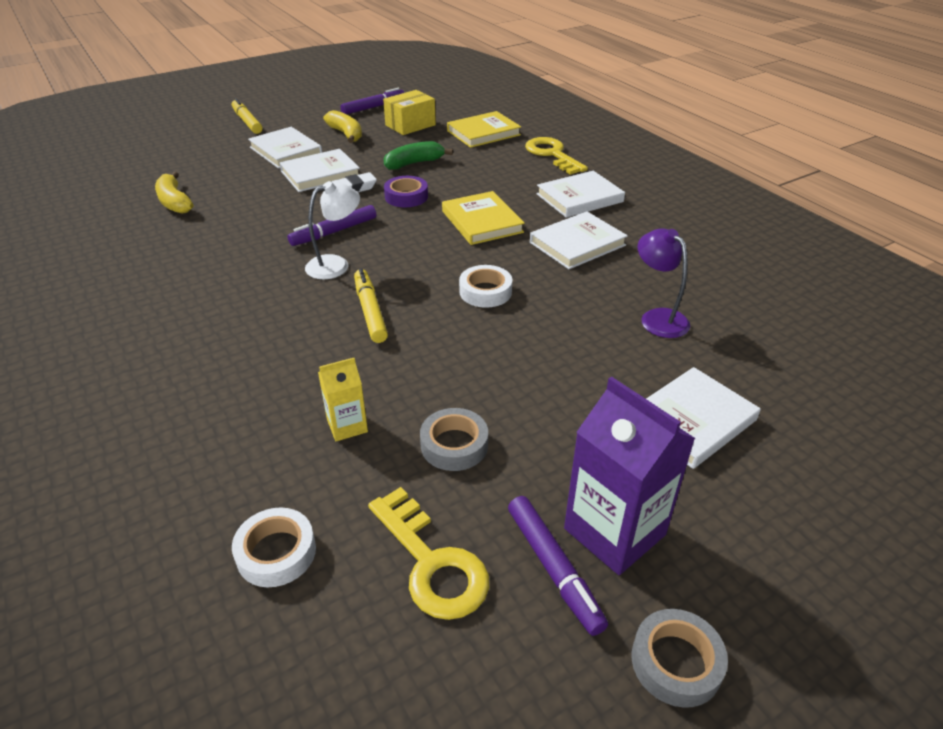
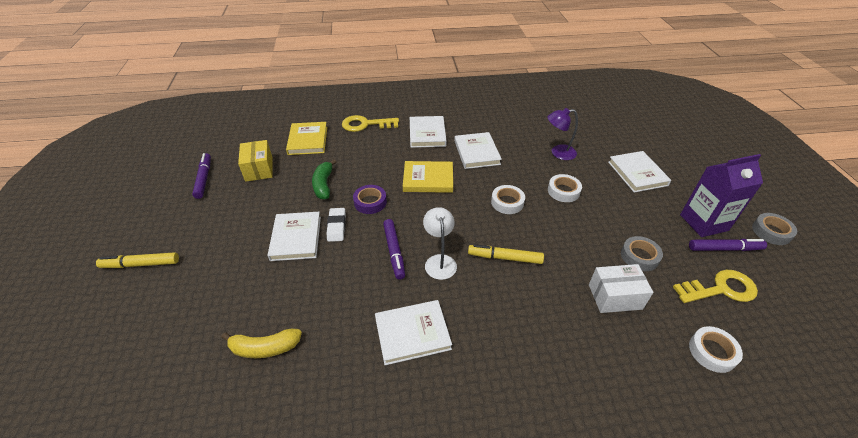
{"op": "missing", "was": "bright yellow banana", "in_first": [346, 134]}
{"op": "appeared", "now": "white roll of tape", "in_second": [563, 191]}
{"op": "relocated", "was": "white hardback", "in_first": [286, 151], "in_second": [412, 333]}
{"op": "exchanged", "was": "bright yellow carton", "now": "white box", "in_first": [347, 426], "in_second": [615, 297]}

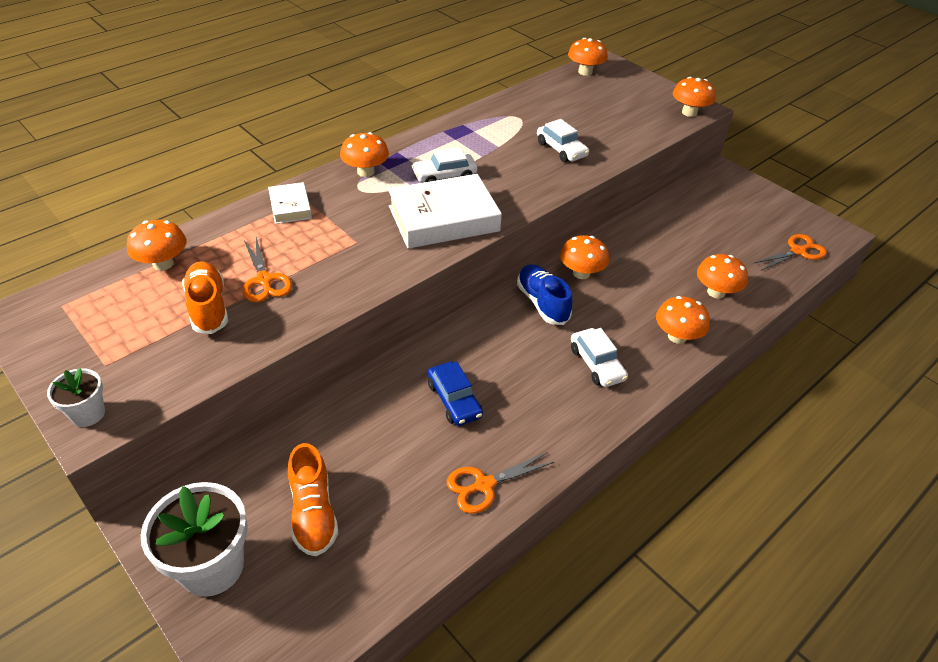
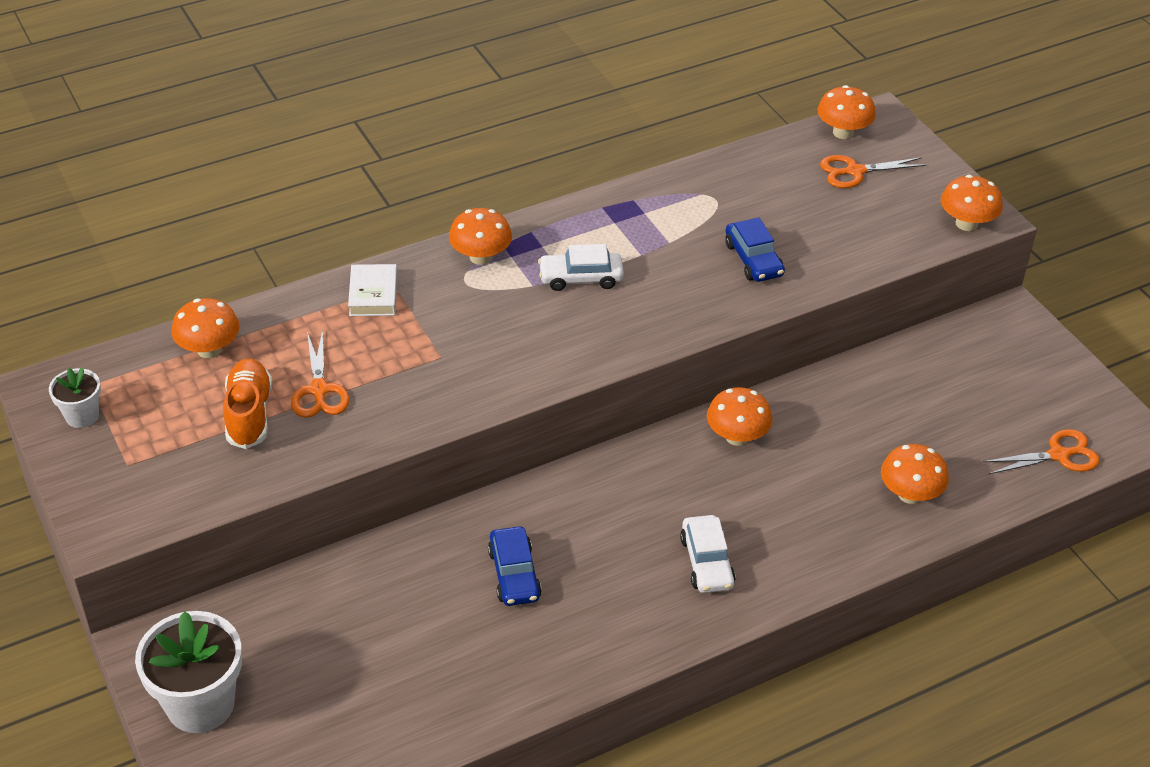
{"op": "missing", "was": "orange sneaker", "in_first": [313, 513]}
{"op": "missing", "was": "white hardback", "in_first": [443, 219]}
{"op": "missing", "was": "blue sneaker", "in_first": [542, 303]}
{"op": "missing", "was": "orange fungus", "in_first": [677, 336]}
{"op": "relocated", "was": "white flower pot", "in_first": [88, 414], "in_second": [82, 416]}
{"op": "relocated", "was": "orange shears", "in_first": [484, 485], "in_second": [855, 171]}
{"op": "colour", "was": "white toy car", "now": "blue toy car", "in_first": [561, 149], "in_second": [753, 259]}

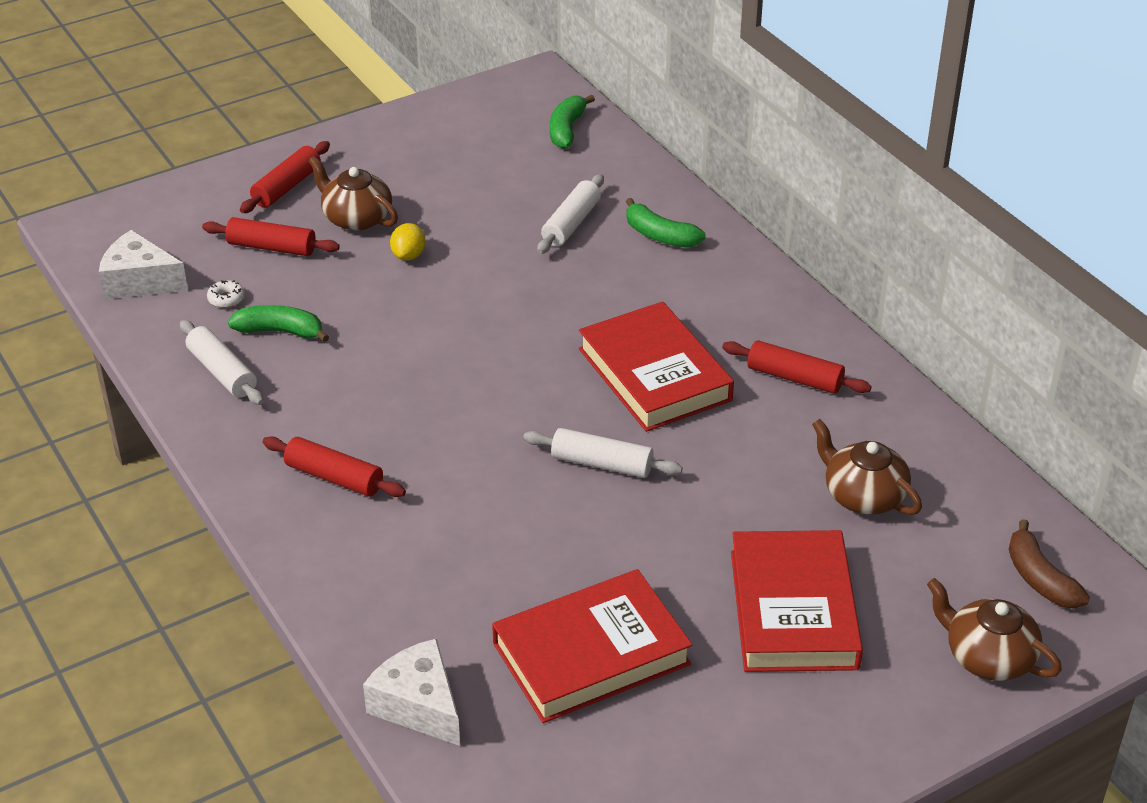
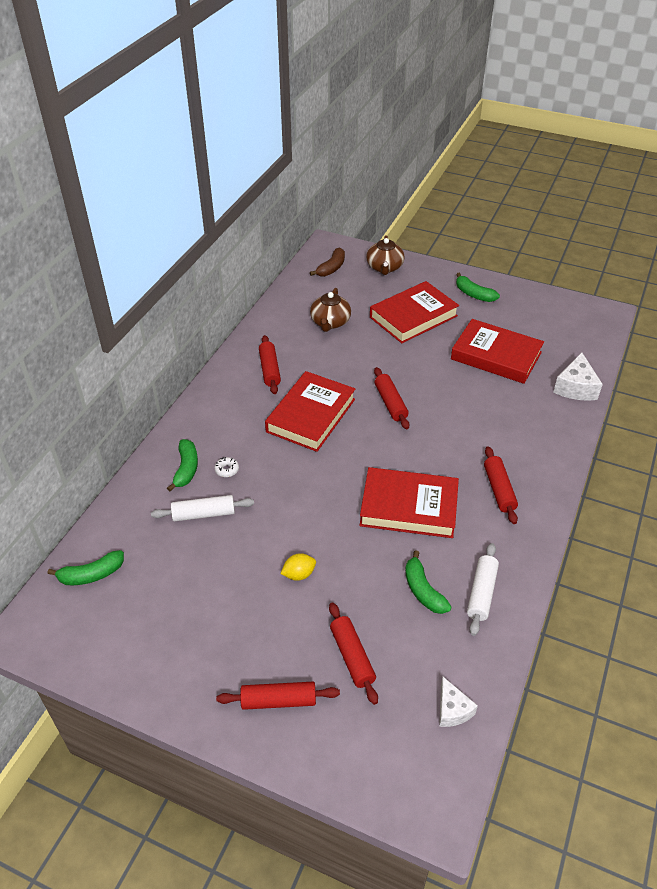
{"op": "missing", "was": "brown tea pot", "in_first": [356, 218]}
{"op": "appeared", "now": "scarlet hardback", "in_second": [409, 507]}
{"op": "appeared", "now": "emerald banana", "in_second": [473, 294]}
{"op": "relocated", "was": "white glazed donut", "in_first": [226, 299], "in_second": [227, 470]}
{"op": "colour", "was": "white dough roller", "now": "scarlet dough roller", "in_first": [602, 464], "in_second": [390, 403]}
{"op": "size", "was": "white piece of cheese", "in_first": [139, 281], "in_second": [452, 710], "ratio": 0.65}

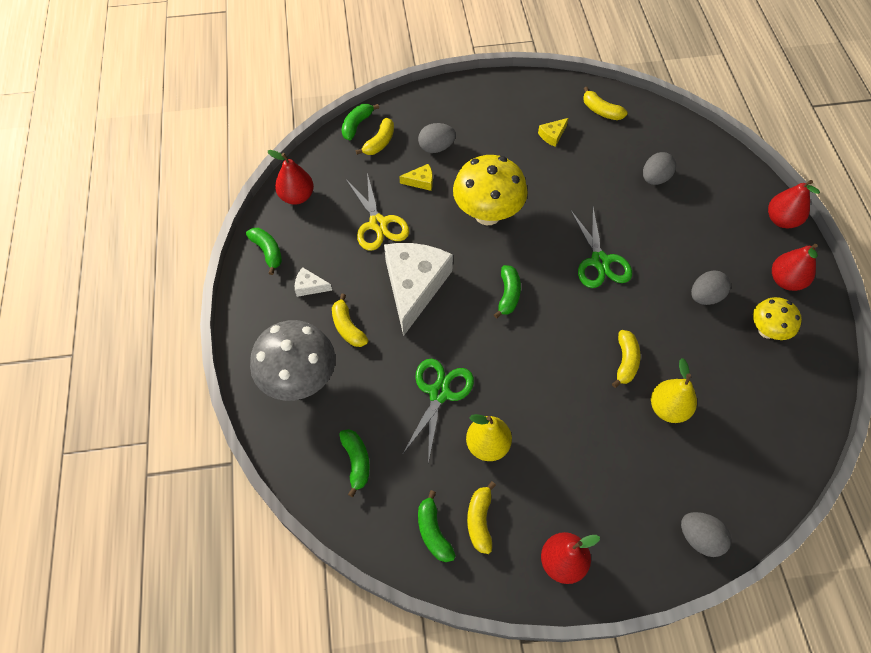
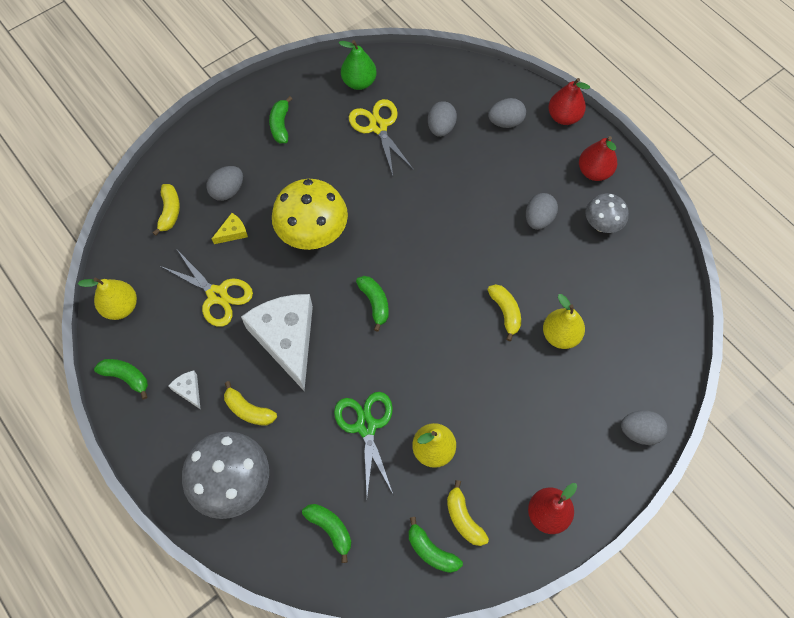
{"op": "missing", "was": "bright yellow piece of cheese", "in_first": [552, 135]}
{"op": "missing", "was": "emerald shears", "in_first": [600, 261]}
{"op": "appeared", "now": "bright yellow shears", "in_second": [378, 127]}
{"op": "appeared", "now": "ash-grey toy egg", "in_second": [505, 122]}
{"op": "relocated", "was": "emerald banana", "in_first": [357, 125], "in_second": [280, 125]}
{"op": "exchanged", "was": "bright yellow banana", "now": "emerald pear", "in_first": [601, 111], "in_second": [359, 82]}
{"op": "colour", "was": "scarlet pear", "now": "bright yellow pear", "in_first": [297, 196], "in_second": [121, 307]}
{"op": "colour", "was": "bright yellow fungus", "now": "ash-grey fungus", "in_first": [766, 331], "in_second": [601, 225]}
{"op": "spun", "was": "white piece of cheese", "in_first": [310, 286], "in_second": [189, 390], "clockwise": 75}

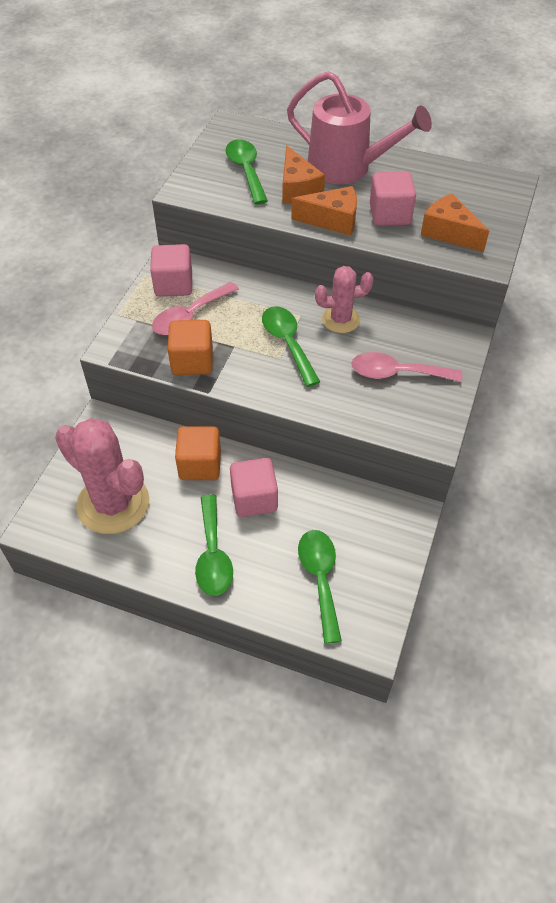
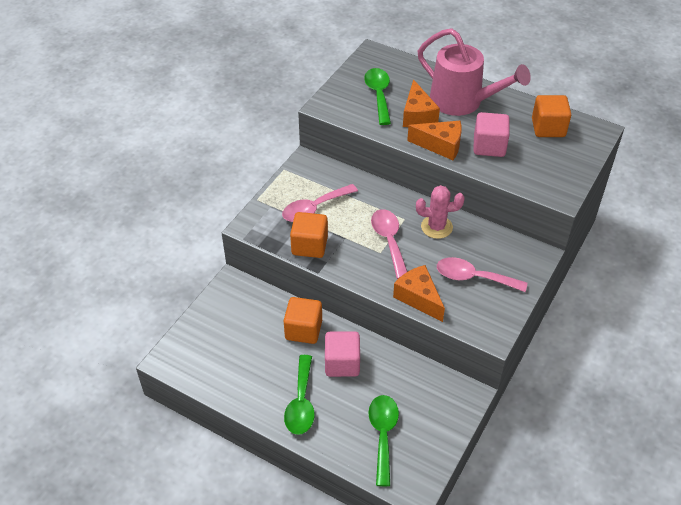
{"op": "missing", "was": "pink saguaro cactus", "in_first": [113, 503]}
{"op": "missing", "was": "pink cube", "in_first": [173, 285]}
{"op": "appeared", "now": "orange cube", "in_second": [548, 128]}
{"op": "relocated", "was": "orange piece of cheese", "in_first": [449, 232], "in_second": [418, 298]}
{"op": "colour", "was": "emerald spoon", "now": "pink spoon", "in_first": [287, 343], "in_second": [389, 241]}

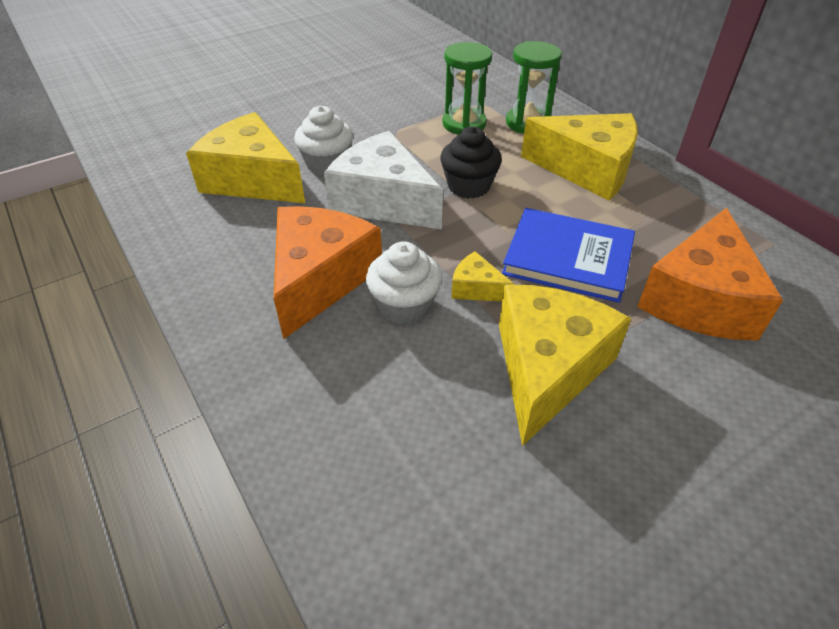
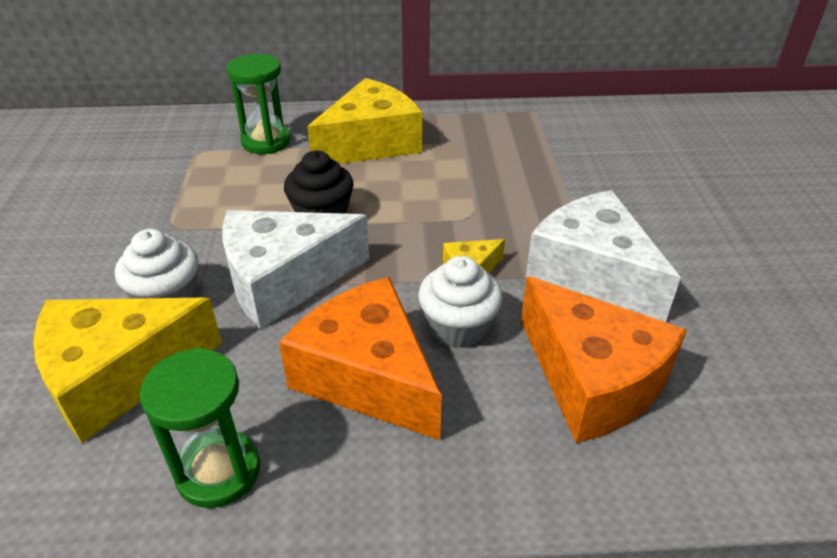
{"op": "missing", "was": "blue hardback", "in_first": [568, 258]}
{"op": "relocated", "was": "emerald hourglass", "in_first": [464, 124], "in_second": [218, 471]}
{"op": "relocated", "was": "orange piece of cheese", "in_first": [699, 299], "in_second": [592, 380]}
{"op": "colour", "was": "bright yellow piece of cheese", "now": "white piece of cheese", "in_first": [547, 368], "in_second": [592, 273]}

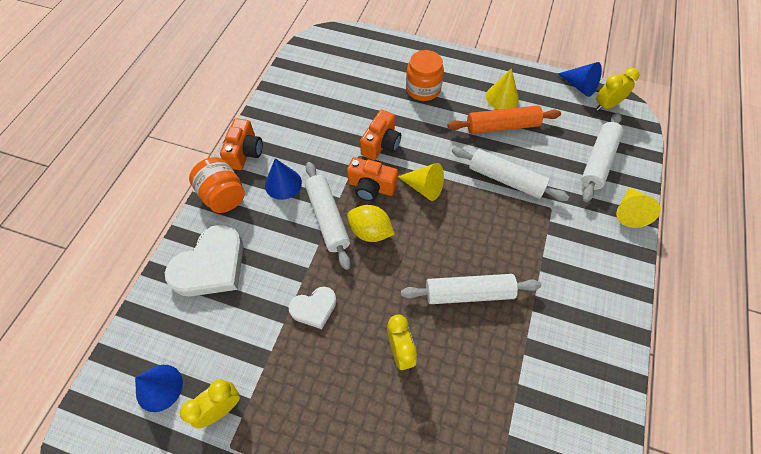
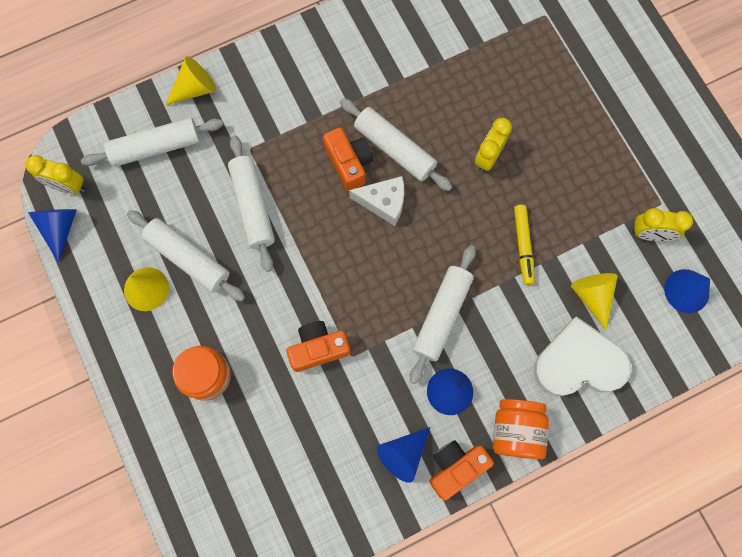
{"op": "missing", "was": "bright yellow lemon", "in_first": [370, 232]}
{"op": "appeared", "now": "white piece of cheese", "in_second": [384, 202]}
{"op": "appeared", "now": "blue cone shape", "in_second": [403, 454]}
{"op": "relocated", "was": "orange camera", "in_first": [371, 187], "in_second": [349, 163]}
{"op": "relocated", "was": "bright yellow cone shape", "in_first": [424, 187], "in_second": [592, 296]}
{"op": "exchanged", "was": "white love heart", "now": "bright yellow marker pen", "in_first": [314, 308], "in_second": [523, 246]}
{"op": "colour", "was": "orange dough roller", "now": "white dough roller", "in_first": [502, 126], "in_second": [188, 258]}

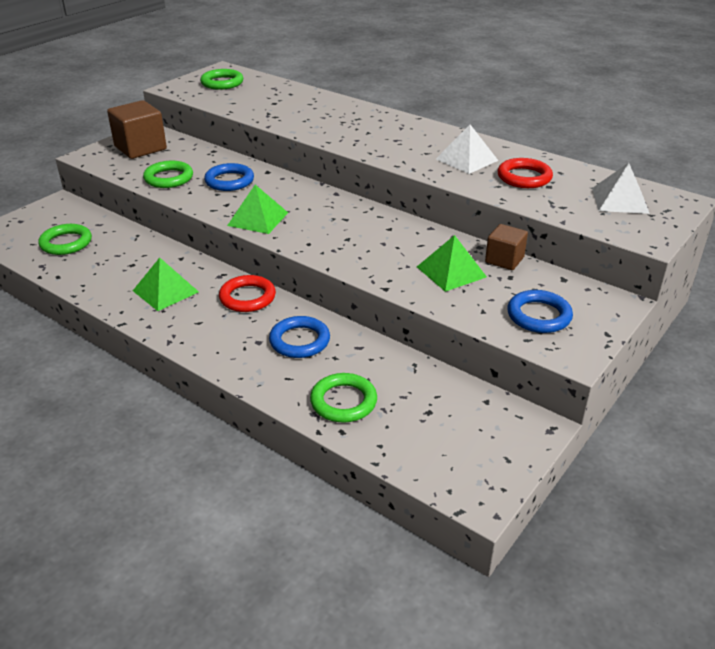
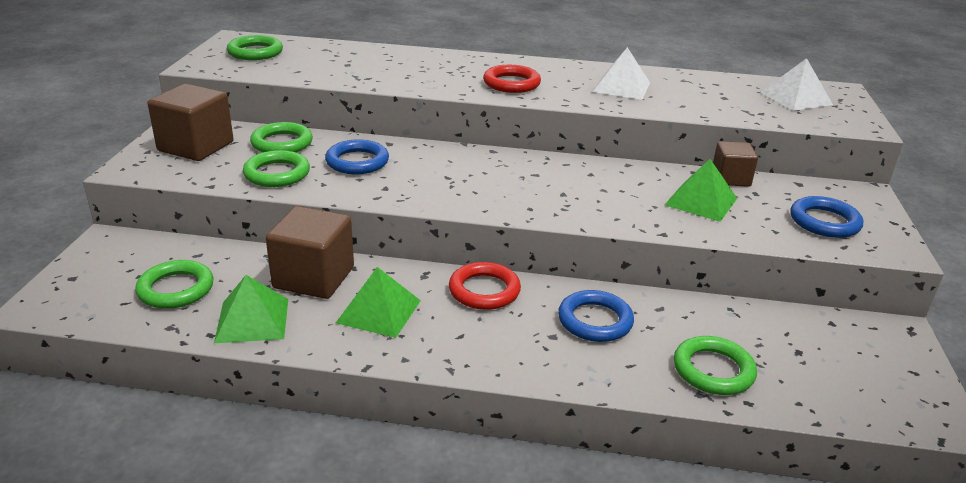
{"op": "appeared", "now": "emerald torus", "in_second": [282, 143]}
{"op": "appeared", "now": "brown cube", "in_second": [314, 278]}
{"op": "relocated", "was": "emerald pyramid shape", "in_first": [258, 219], "in_second": [252, 320]}
{"op": "relocated", "was": "scarlet torus", "in_first": [524, 177], "in_second": [511, 83]}

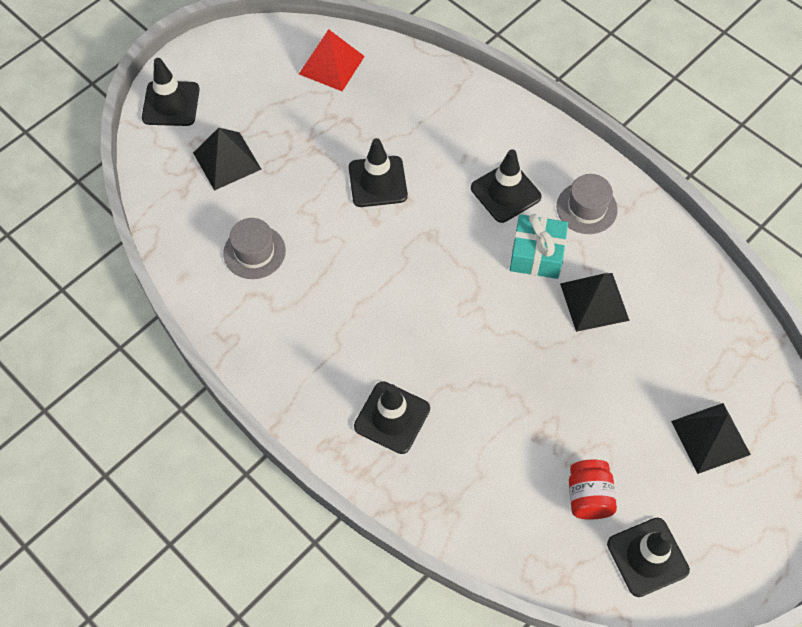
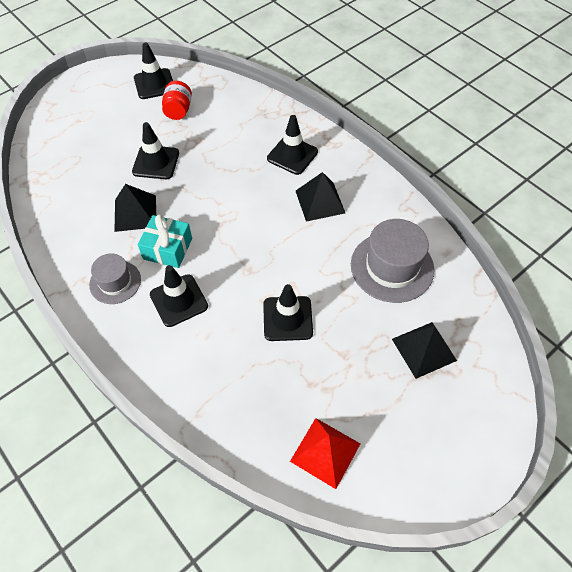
{"op": "relocated", "was": "ebony safety cone", "in_first": [171, 104], "in_second": [156, 162]}
{"op": "relocated", "was": "ebony pyramid shape", "in_first": [710, 438], "in_second": [320, 201]}
{"op": "size", "was": "ash-grey hat", "in_first": [254, 252], "in_second": [392, 267], "ratio": 1.66}

